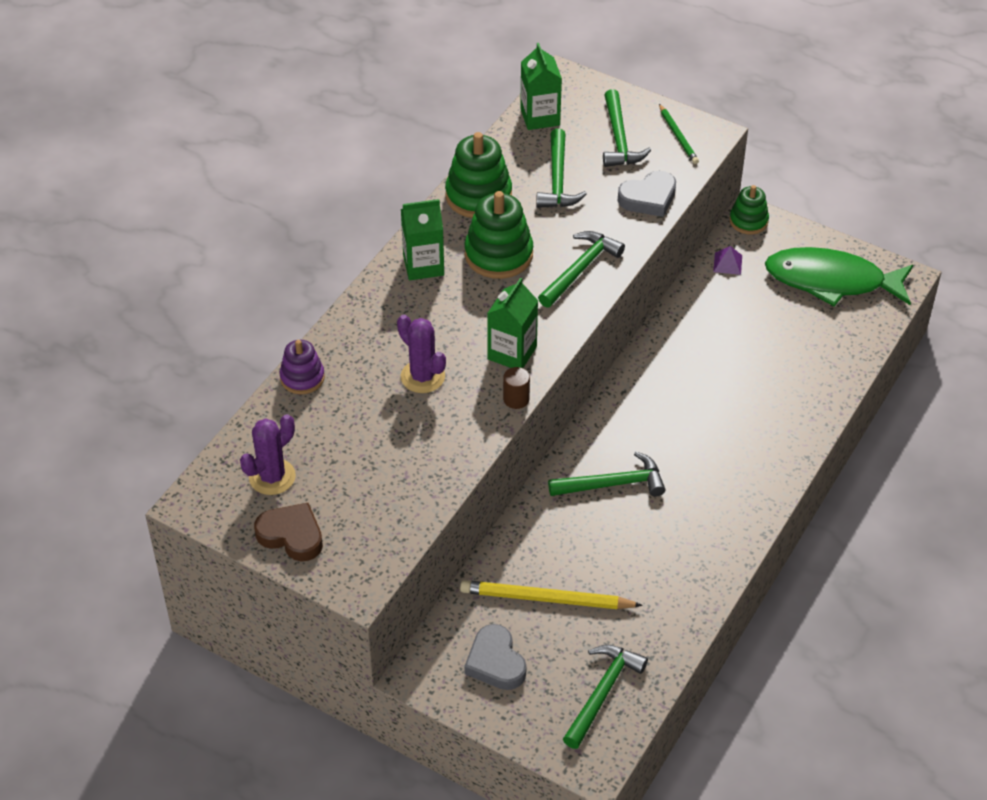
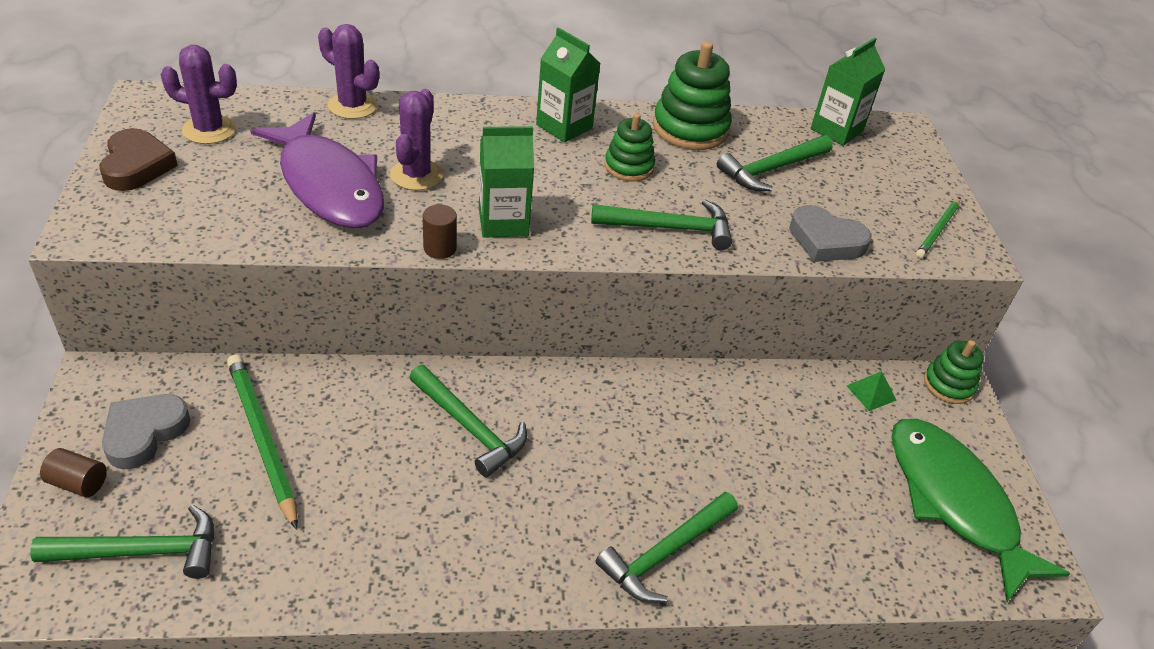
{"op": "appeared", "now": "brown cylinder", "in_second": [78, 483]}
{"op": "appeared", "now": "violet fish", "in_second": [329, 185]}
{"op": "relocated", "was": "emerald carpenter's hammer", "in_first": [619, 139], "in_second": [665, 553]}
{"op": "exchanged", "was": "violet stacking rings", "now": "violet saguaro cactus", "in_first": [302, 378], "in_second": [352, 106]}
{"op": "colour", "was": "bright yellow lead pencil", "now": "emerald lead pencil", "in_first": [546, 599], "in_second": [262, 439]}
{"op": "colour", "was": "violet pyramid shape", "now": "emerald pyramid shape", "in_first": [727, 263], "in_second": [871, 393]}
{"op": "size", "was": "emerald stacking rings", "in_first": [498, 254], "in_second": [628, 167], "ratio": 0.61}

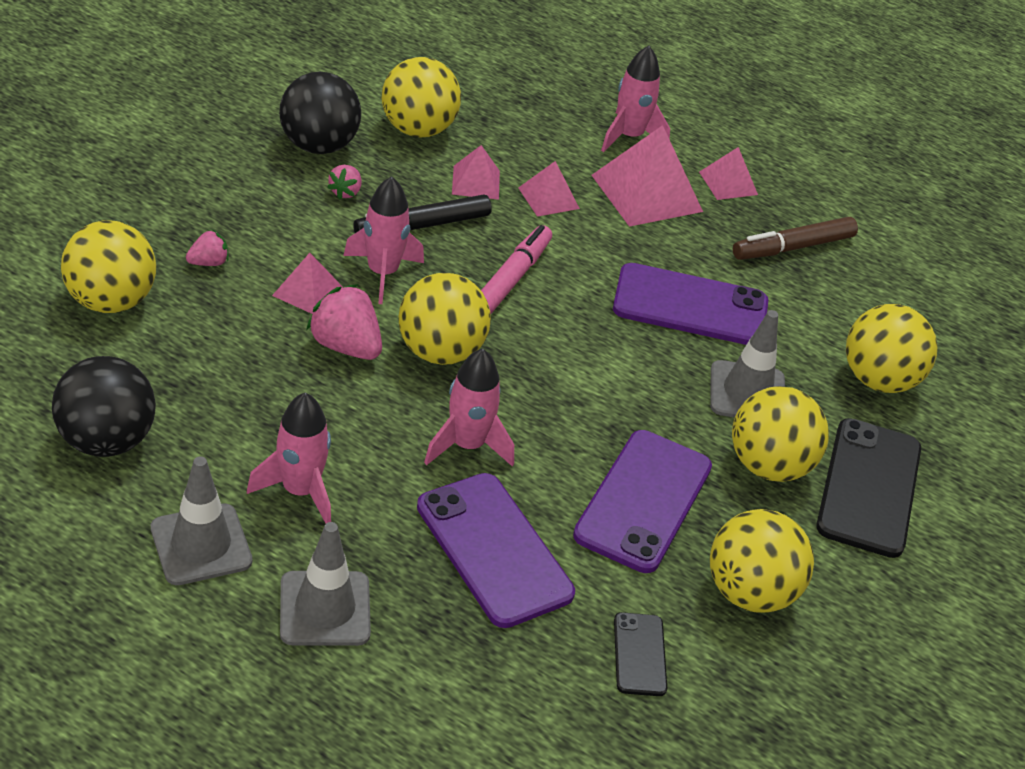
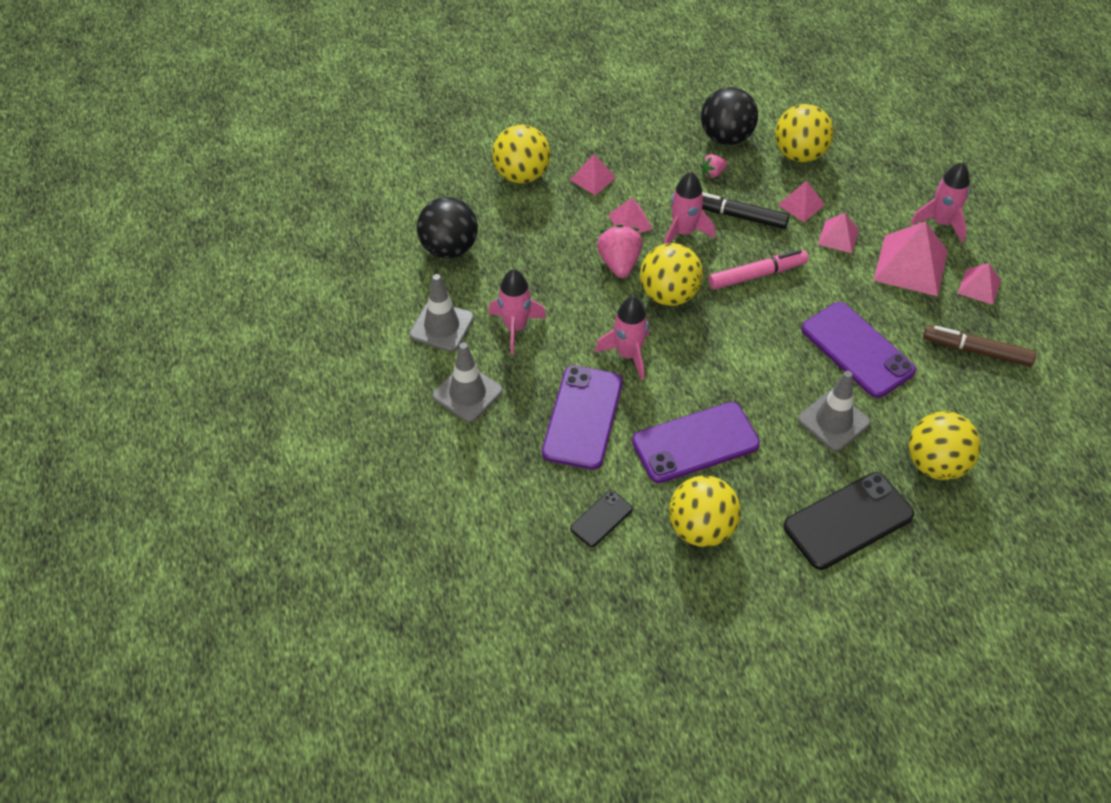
{"op": "missing", "was": "bright yellow play ball", "in_first": [768, 466]}
{"op": "exchanged", "was": "pink strawberry", "now": "pink pyramid shape", "in_first": [208, 262], "in_second": [593, 178]}

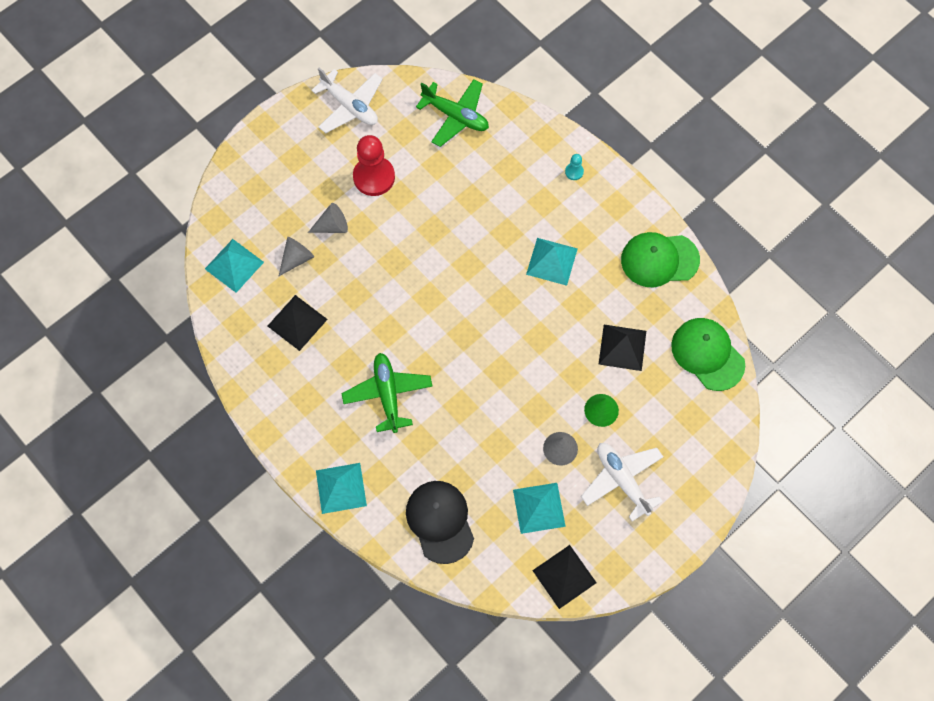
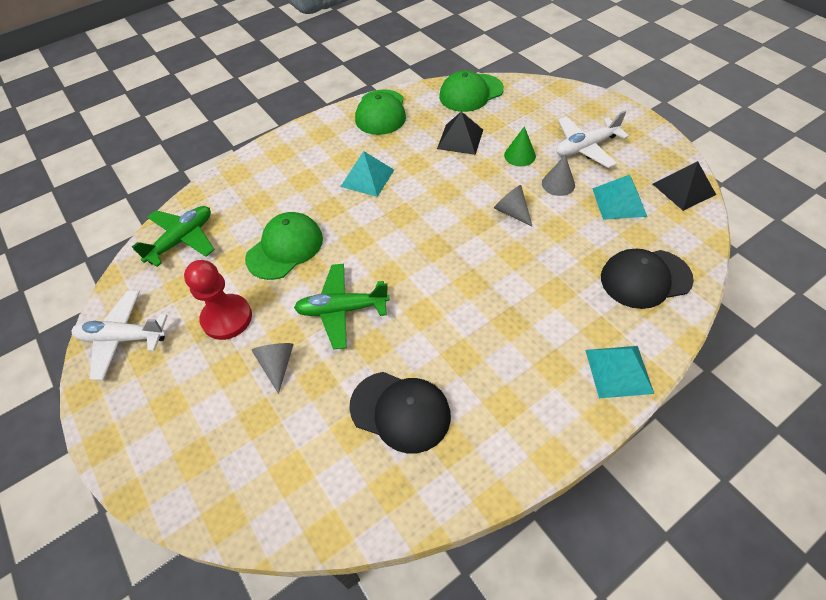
{"op": "missing", "was": "aqua pyramid shape", "in_first": [234, 265]}
{"op": "missing", "was": "aqua pawn", "in_first": [574, 172]}
{"op": "appeared", "now": "emerald baseball cap", "in_second": [285, 248]}
{"op": "relocated", "was": "ash-grey cone shape", "in_first": [296, 258], "in_second": [512, 212]}
{"op": "relocated", "was": "emerald aeroplane", "in_first": [388, 394], "in_second": [342, 310]}
{"op": "exchanged", "was": "ebony pyramid shape", "now": "ebony baseball cap", "in_first": [297, 322], "in_second": [400, 411]}
{"op": "spun", "was": "white aeroplane", "in_first": [350, 106], "in_second": [123, 338], "clockwise": -135}

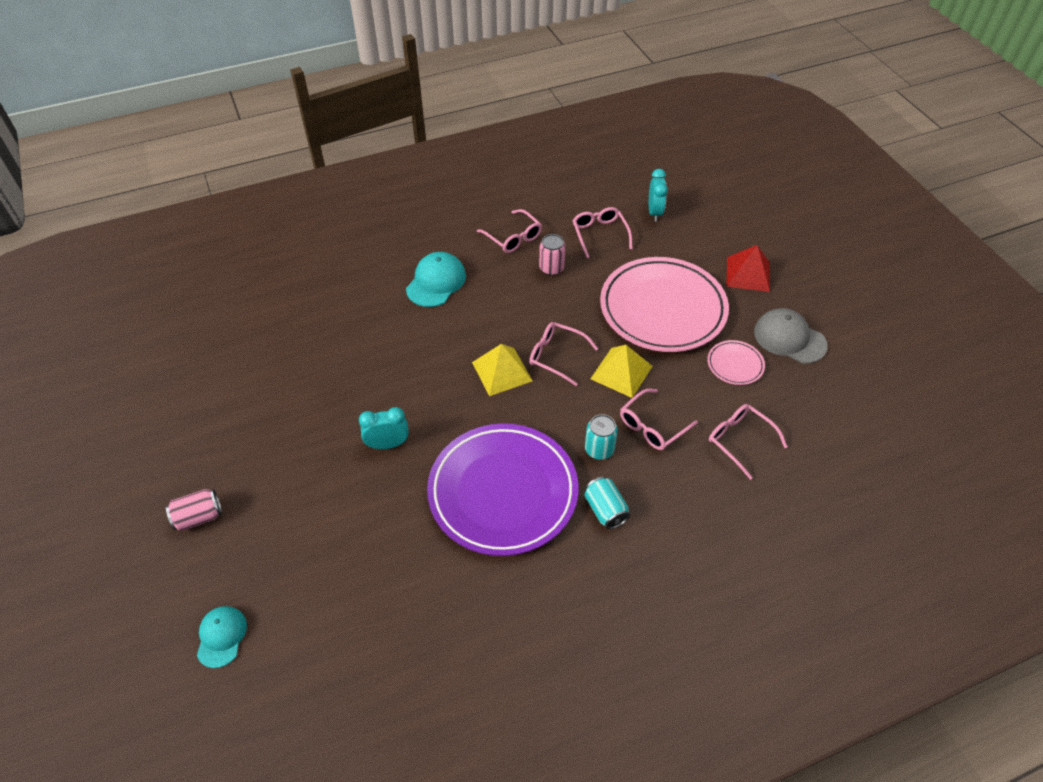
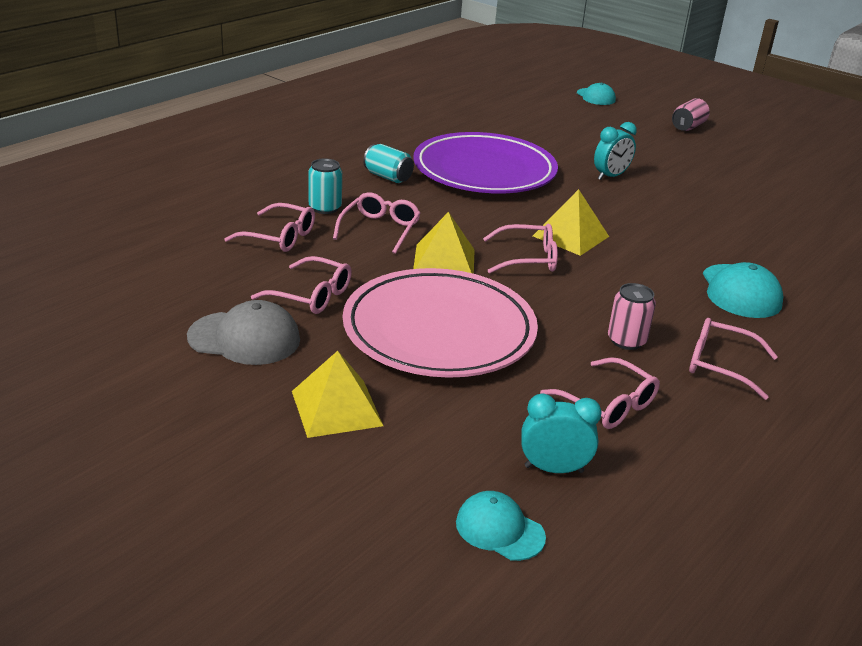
{"op": "appeared", "now": "aqua baseball cap", "in_second": [499, 529]}
{"op": "relocated", "was": "aqua can", "in_first": [599, 449], "in_second": [325, 208]}
{"op": "exchanged", "was": "pink plate", "now": "pink spectacles", "in_first": [735, 364], "in_second": [311, 295]}
{"op": "colour", "was": "scarlet pyramid shape", "now": "bright yellow pyramid shape", "in_first": [748, 274], "in_second": [336, 408]}
{"op": "spun", "was": "aqua alarm clock", "in_first": [654, 212], "in_second": [553, 469], "clockwise": 120}

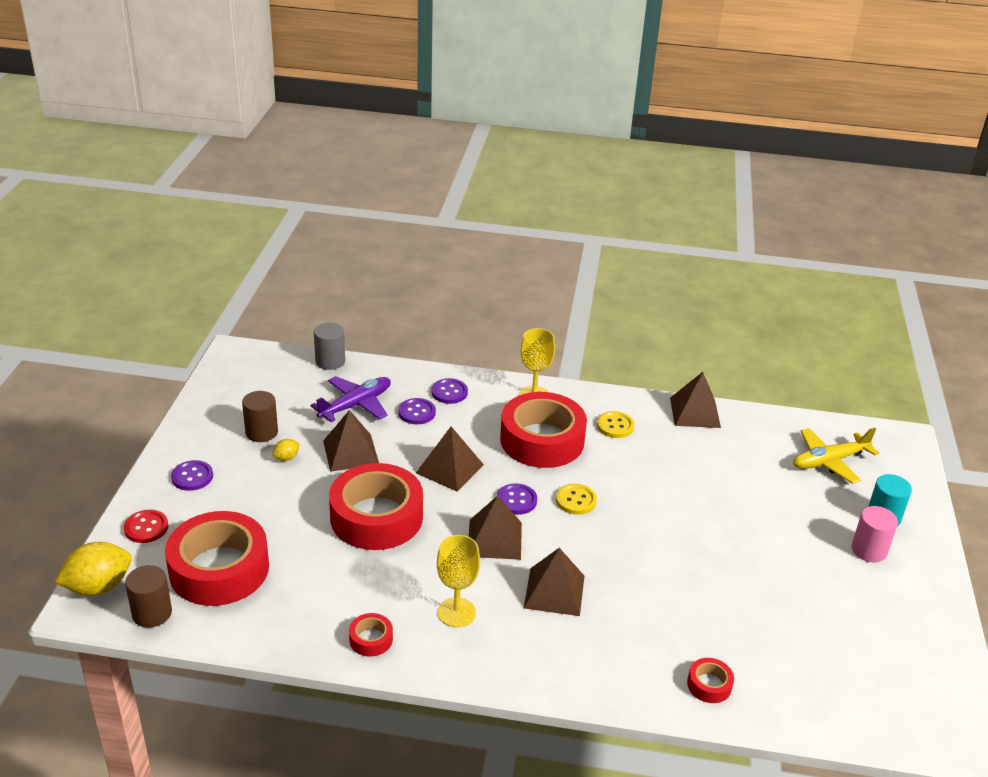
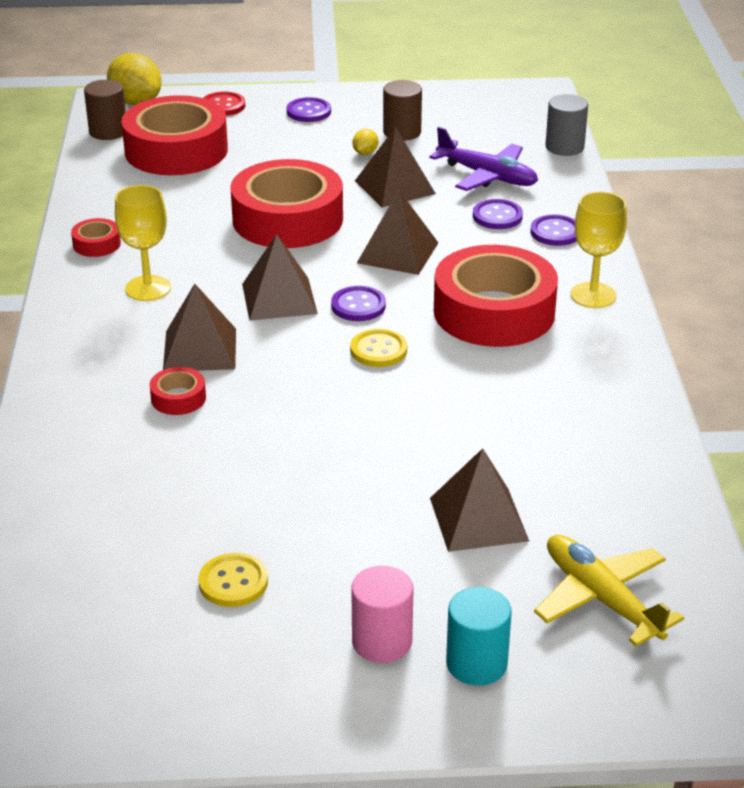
{"op": "relocated", "was": "bright yellow button", "in_first": [615, 426], "in_second": [233, 582]}
{"op": "relocated", "was": "brown pyramid shape", "in_first": [695, 412], "in_second": [478, 519]}
{"op": "relocated", "was": "scarlet roll of tape", "in_first": [709, 685], "in_second": [178, 398]}
{"op": "spun", "was": "bright yellow lemon", "in_first": [286, 458], "in_second": [365, 153], "clockwise": 75}

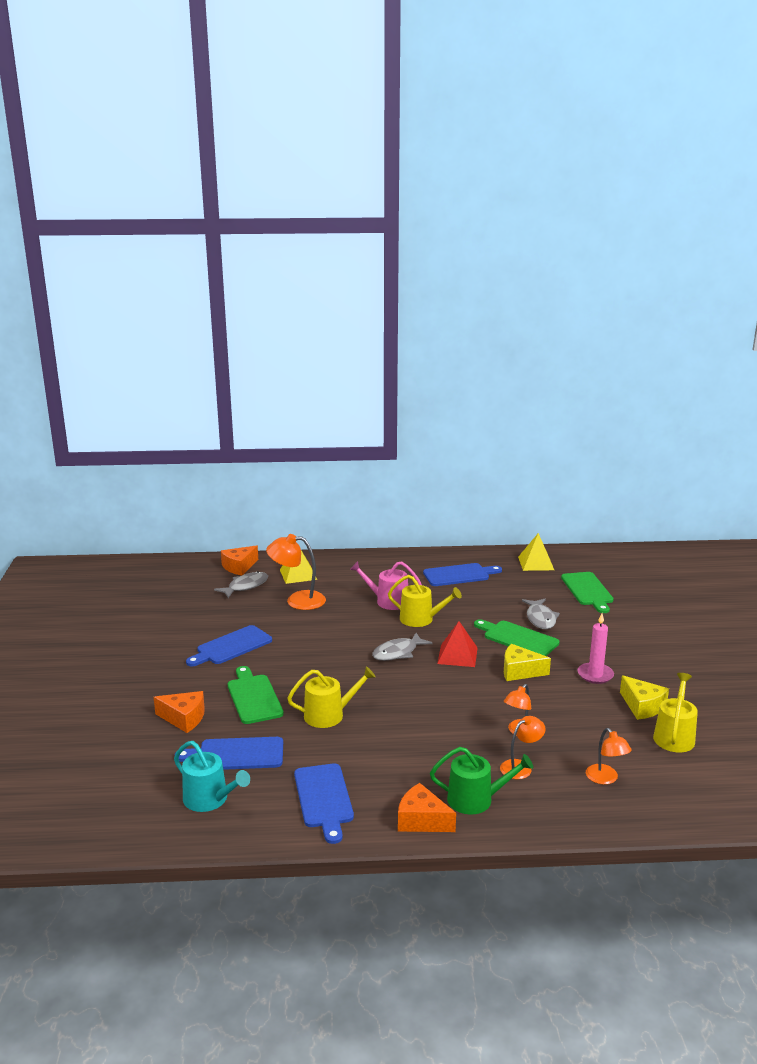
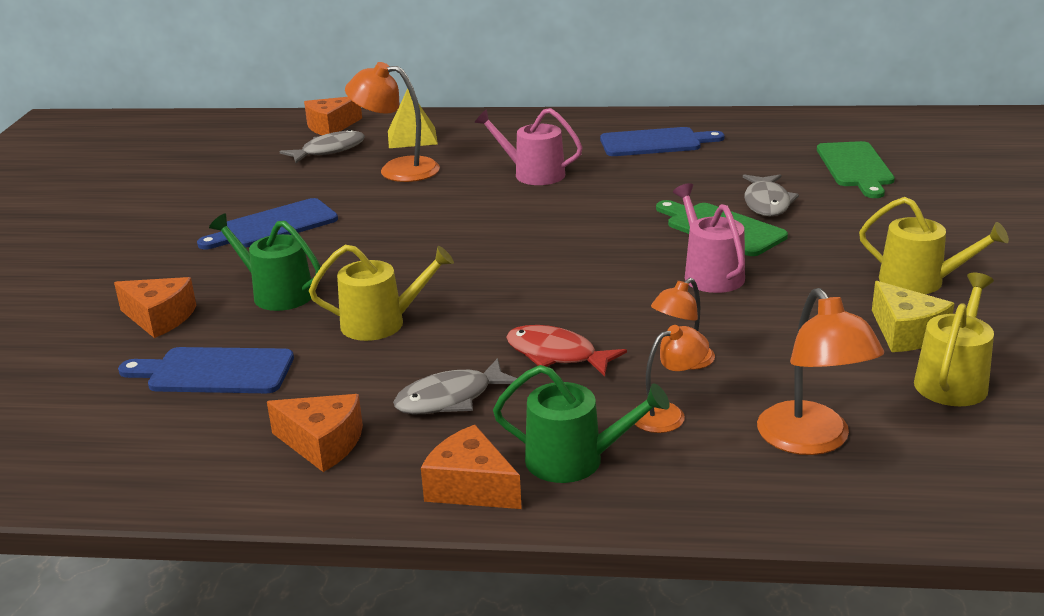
{"op": "missing", "was": "aqua sprinkling can", "in_first": [210, 799]}
{"op": "missing", "was": "scarlet pyramid shape", "in_first": [457, 655]}
{"op": "missing", "was": "bright yellow pyramid shape", "in_first": [536, 563]}
{"op": "missing", "was": "pink wax candle", "in_first": [595, 675]}
{"op": "appeared", "now": "scarlet fish", "in_second": [557, 355]}
{"op": "relocated", "was": "ash-grey fish", "in_first": [398, 653], "in_second": [450, 398]}
{"op": "relocated", "was": "bright yellow sprinkling can", "in_first": [420, 619], "in_second": [919, 281]}
{"op": "exchanged", "was": "emerald chopping board", "now": "emerald sprinkling can", "in_first": [254, 697], "in_second": [277, 293]}
{"op": "exchanged", "was": "blue chopping board", "now": "orange piece of cheese", "in_first": [324, 799], "in_second": [322, 444]}
{"op": "exchanged", "was": "bright yellow piece of cheese", "now": "pink sprinkling can", "in_first": [519, 671], "in_second": [710, 274]}
{"op": "size", "was": "orange lamp", "in_first": [605, 779], "in_second": [812, 441], "ratio": 1.63}

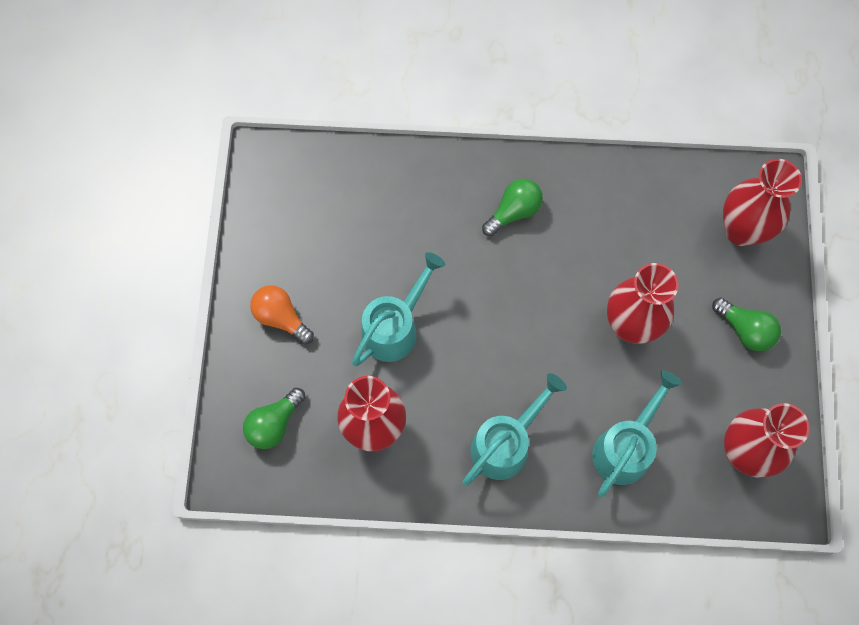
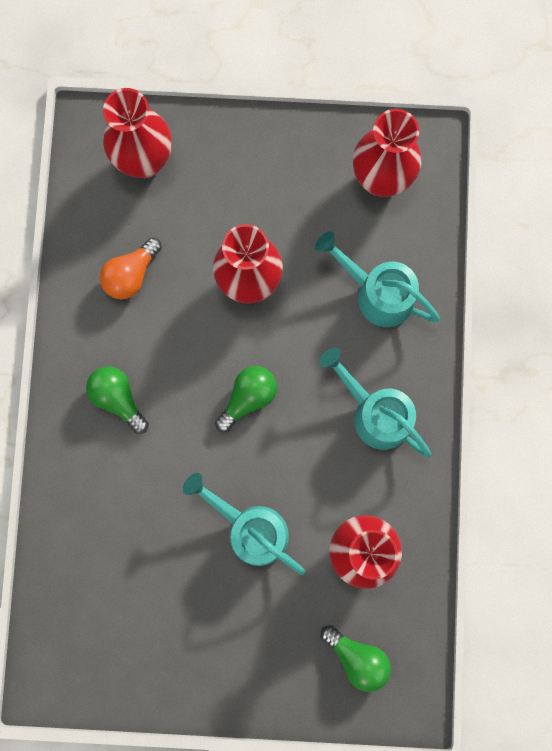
{"op": "relocated", "was": "orange bulb", "in_first": [281, 318], "in_second": [131, 274]}
{"op": "relocated", "was": "emerald bulb", "in_first": [745, 330], "in_second": [248, 398]}

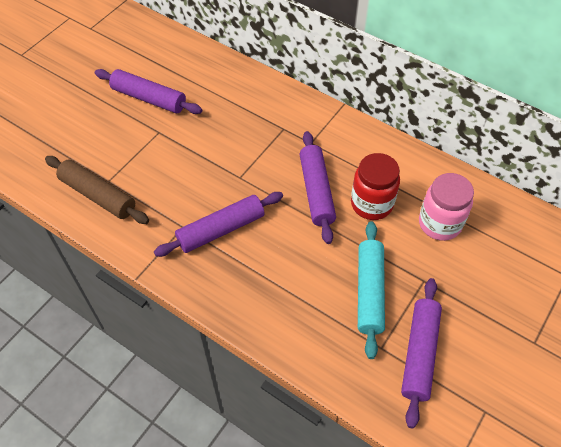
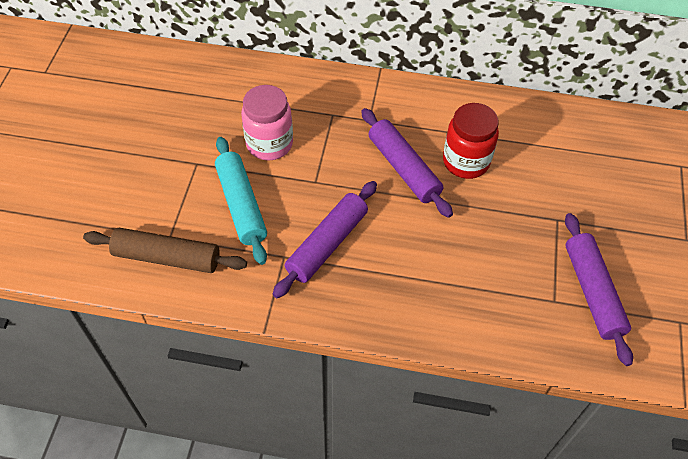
{"op": "missing", "was": "violet dough roller", "in_first": [149, 98]}
{"op": "relocated", "was": "aqua dough roller", "in_first": [370, 292], "in_second": [242, 205]}
{"op": "relocated", "was": "pink jar", "in_first": [439, 223], "in_second": [269, 144]}

